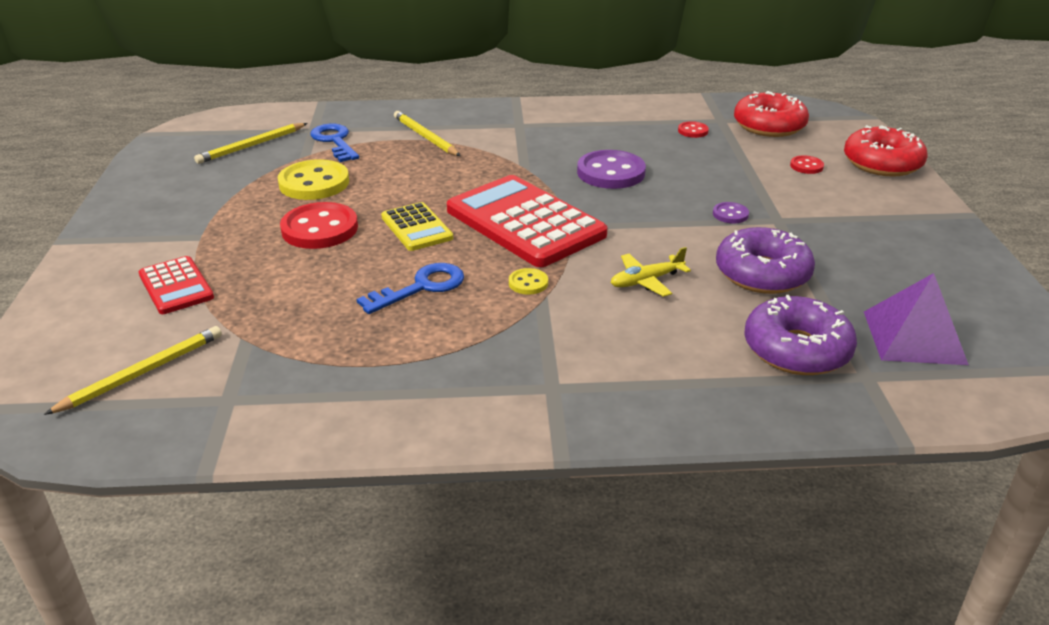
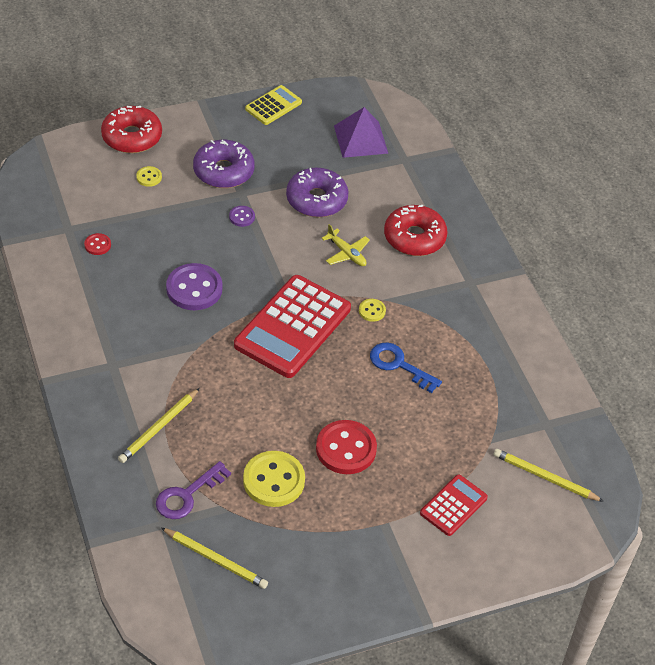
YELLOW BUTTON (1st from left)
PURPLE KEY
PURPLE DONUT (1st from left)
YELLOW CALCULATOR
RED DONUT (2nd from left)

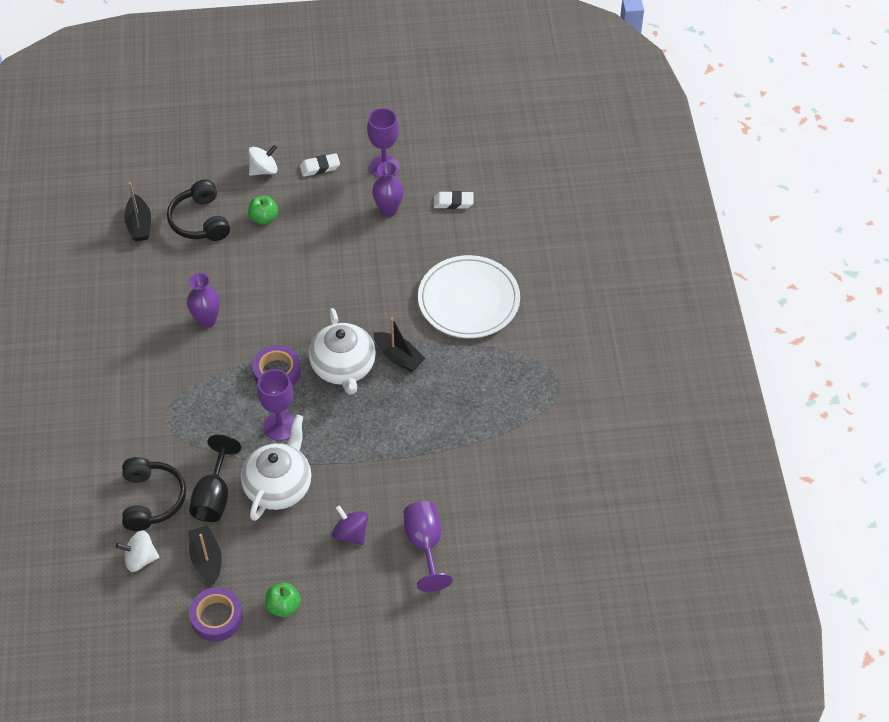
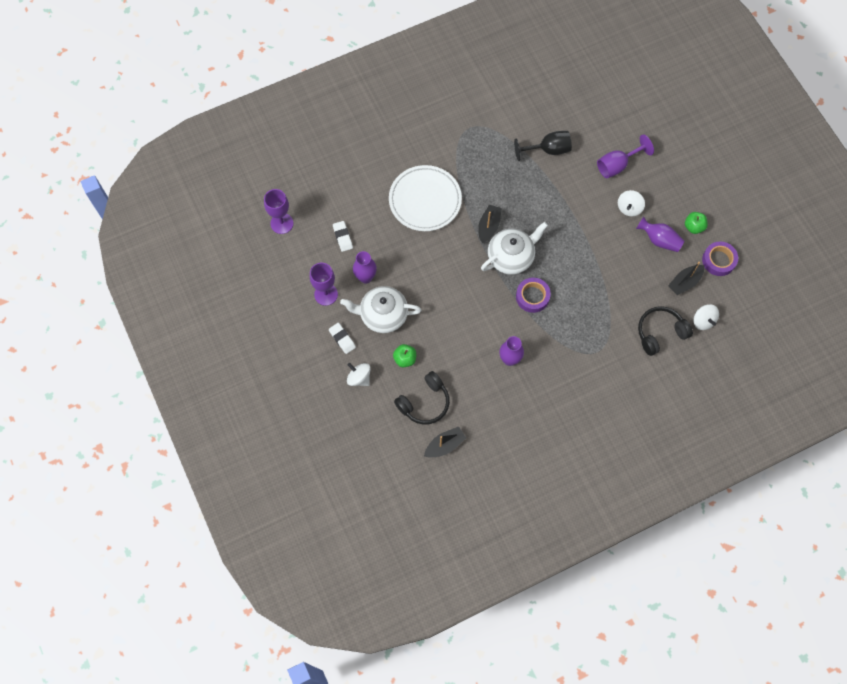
PURPLE GOBLET (1st from left)
WHITE TEAPOT (1st from left)
BLACK GOBLET
WHITE SPINNING TOP (2nd from left)
PURPLE VASE (3rd from left)

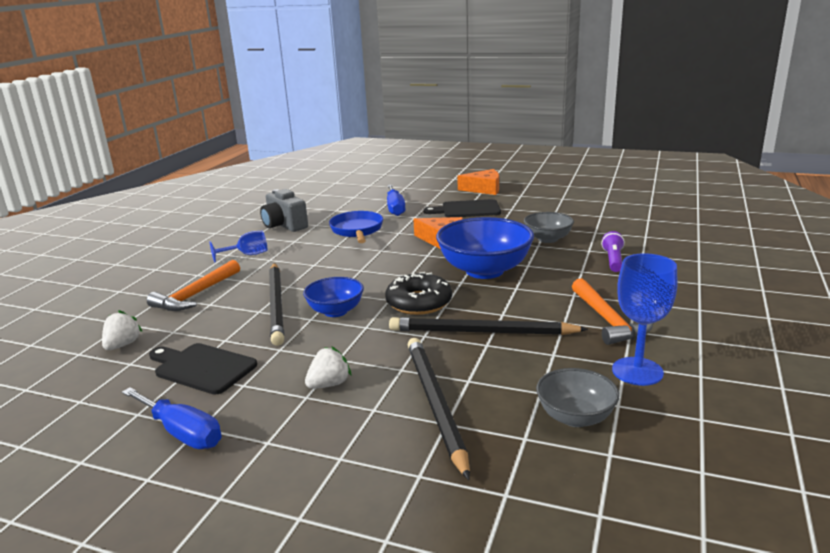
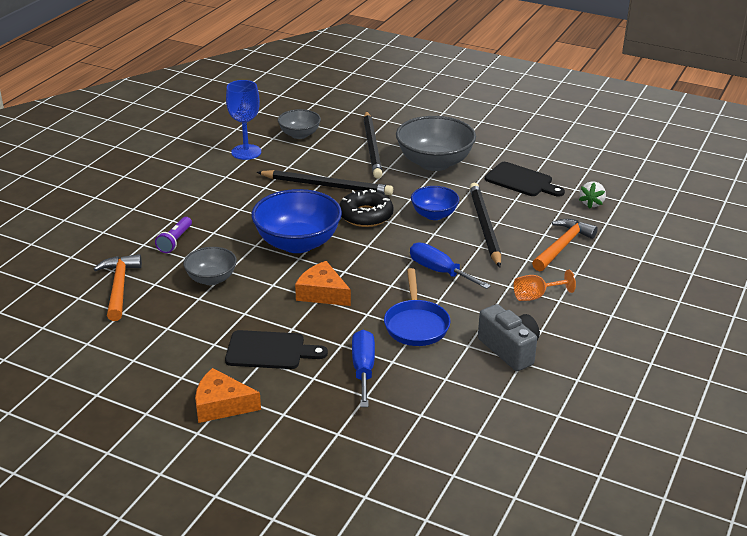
ORANGE HAMMER (1st from left)
GREY BOWL (3rd from left)
BLUE SCREWDRIVER (2nd from left)
ORANGE GOBLET

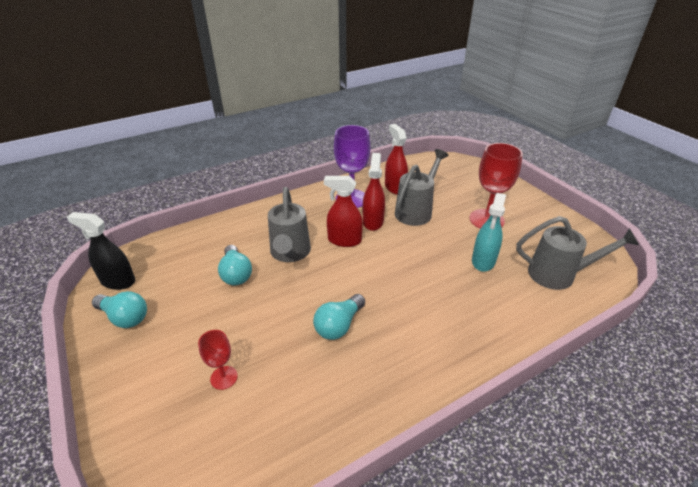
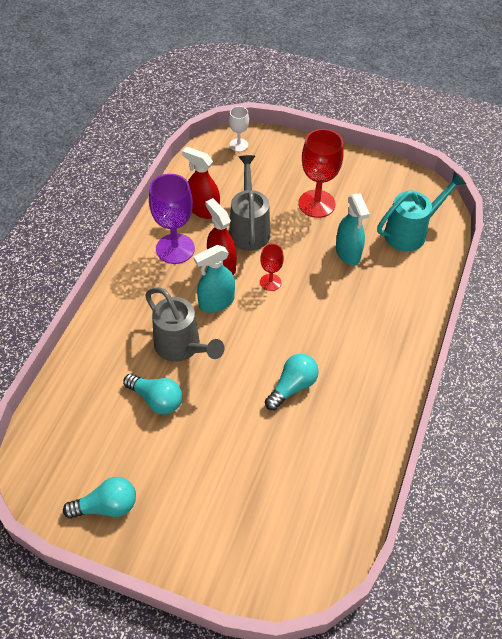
TURQUOISE SPRAY BOTTLE (1st from left)
WHITE GOBLET
RED GOBLET (1st from left)
TURQUOISE LIGHT BULB (3rd from left)
TURQUOISE WATERING CAN
BLACK SPRAY BOTTLE

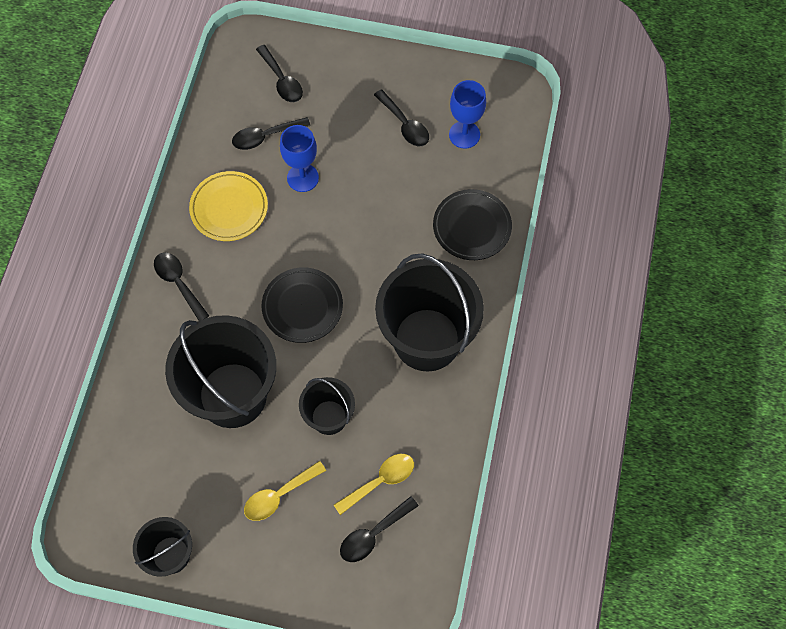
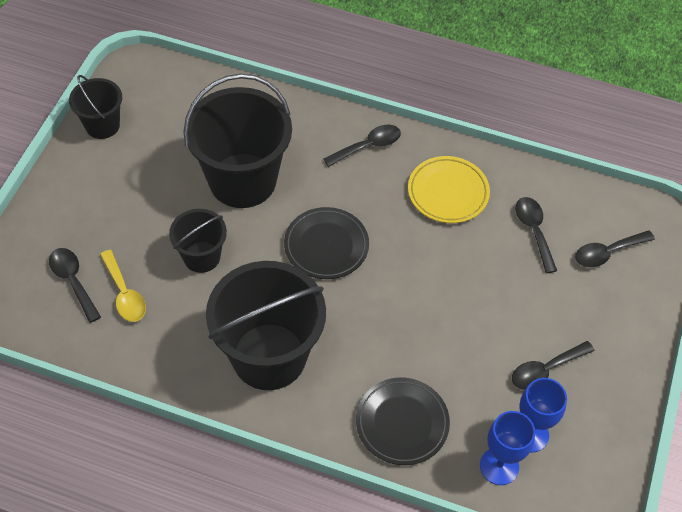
BLUE GOBLET (1st from left)
YELLOW SPOON (1st from left in the first image)

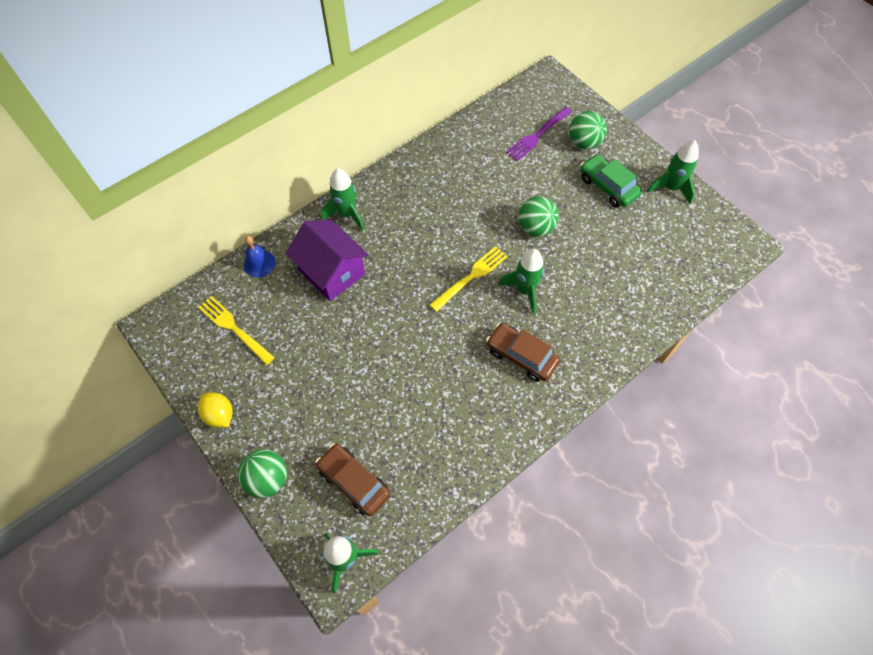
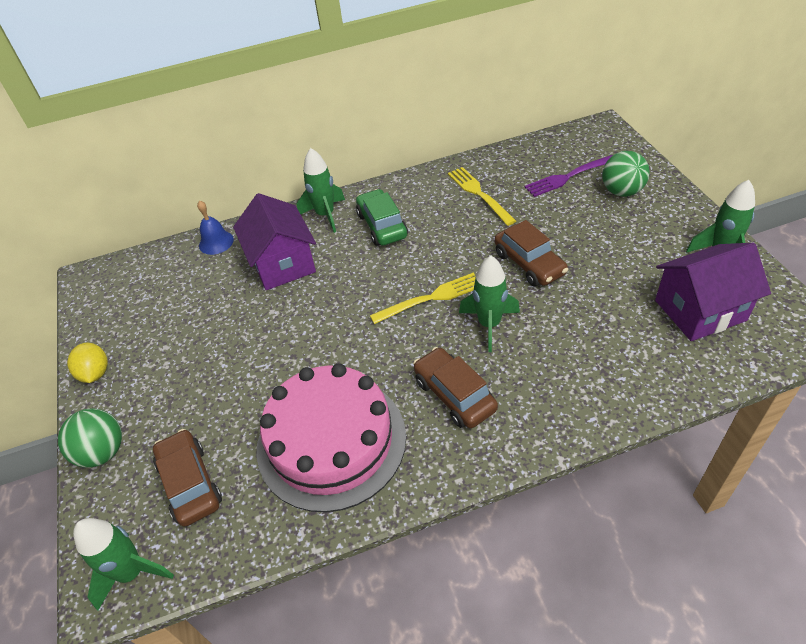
PINK CAKE
GREEN CAR
YELLOW FORK (2nd from left)
BROWN CAR (3rd from left)
PURPLE HOUSE (2nd from left)

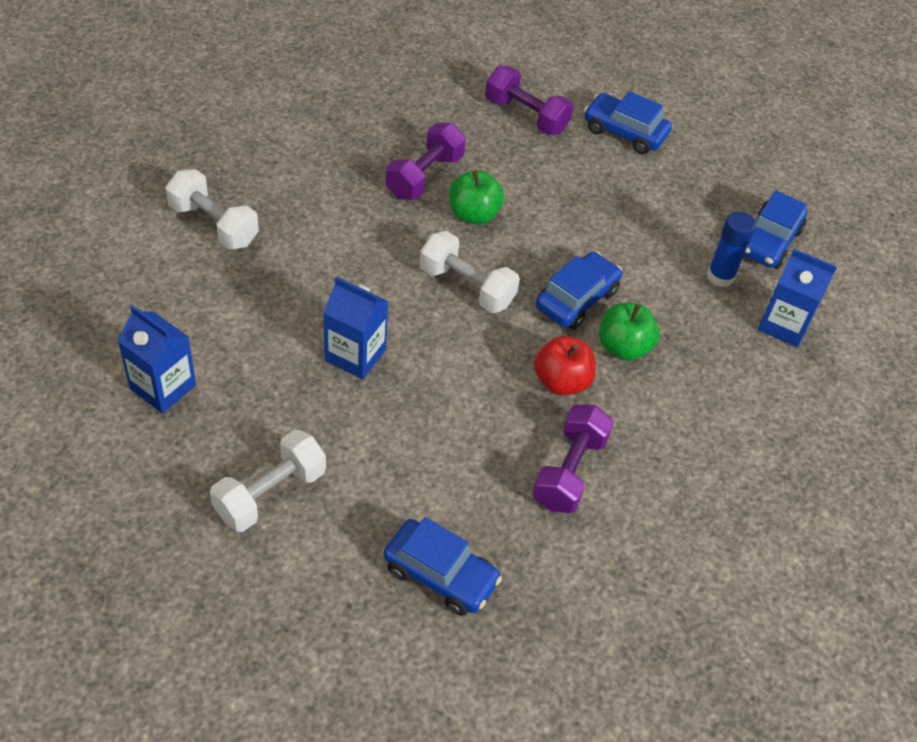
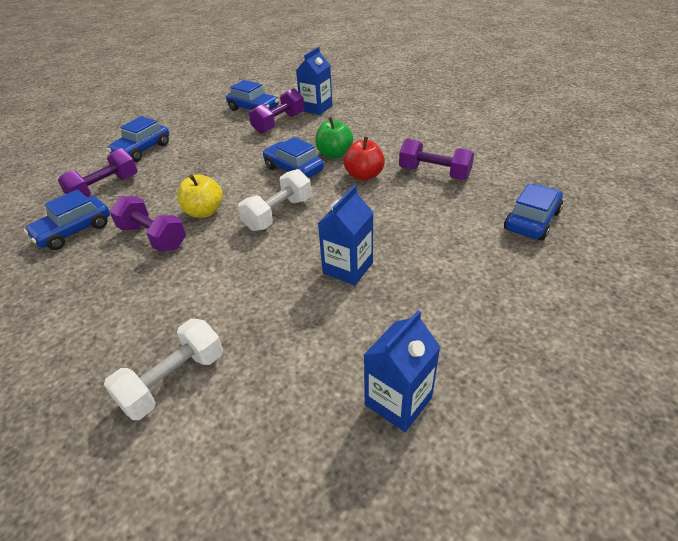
BLUE CAR (1st from left)
YELLOW APPLE
PURPLE DUMBBELL (3rd from left)
WHITE DUMBBELL (2nd from left in the first image)

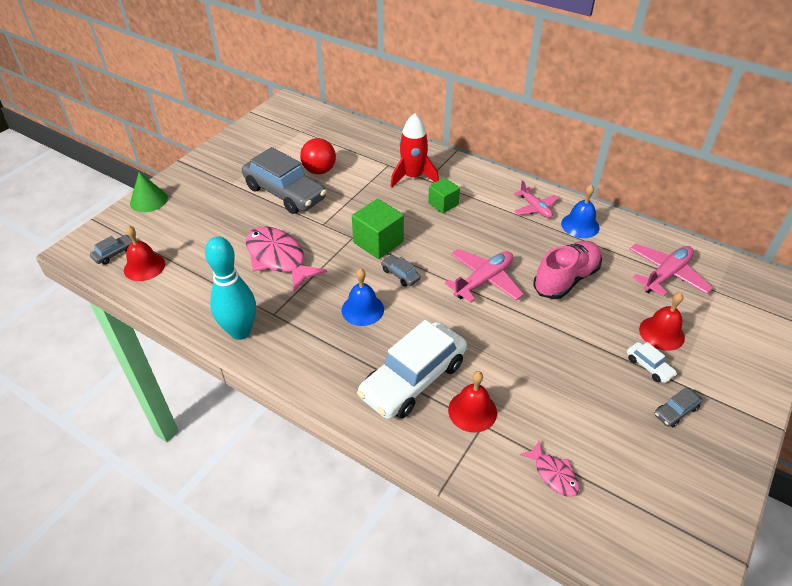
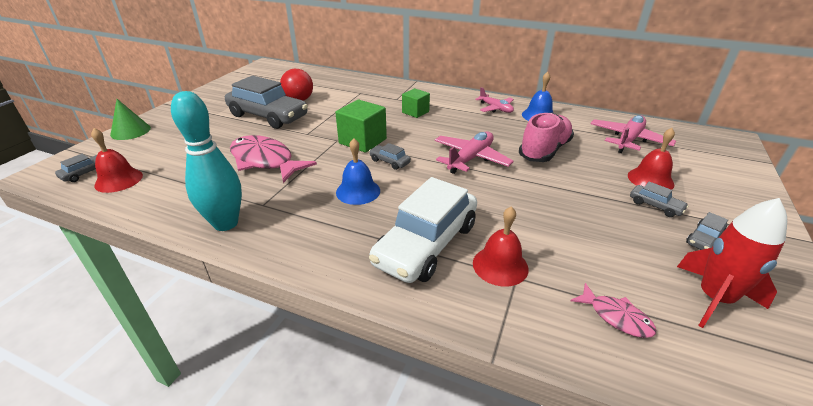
GREY CAR (4th from left)
RED ROCKET

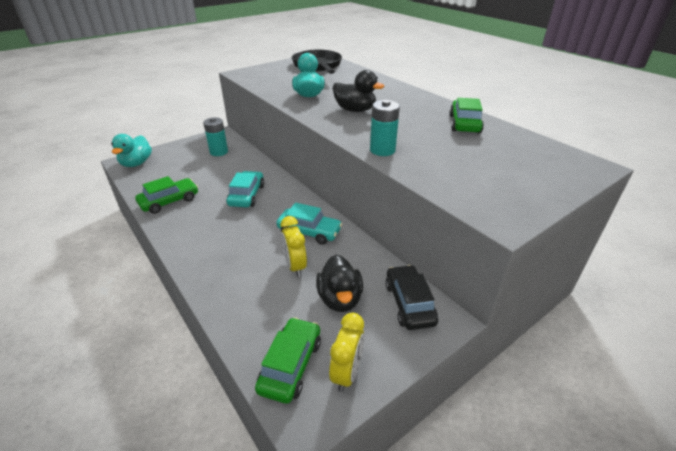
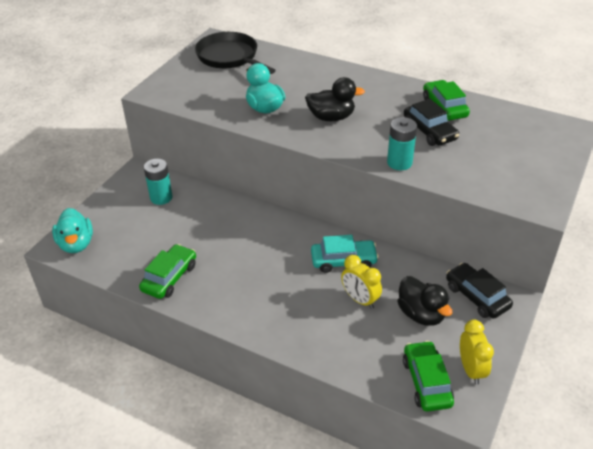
BLACK CAR (1st from left)
TURQUOISE CAR (1st from left in the first image)

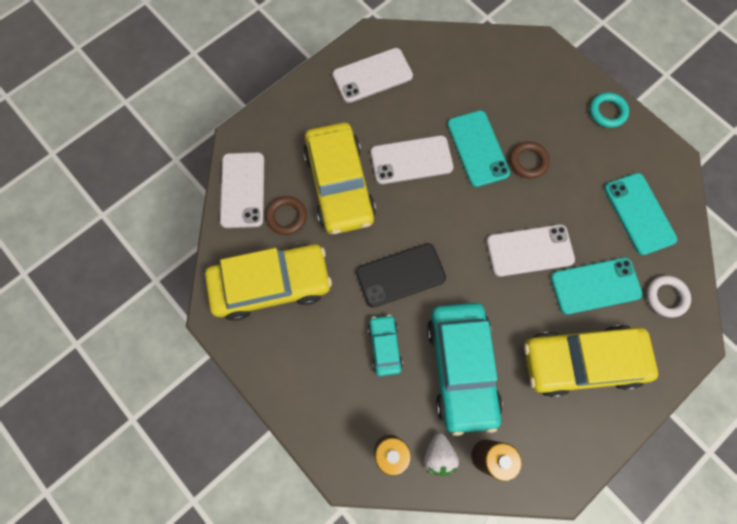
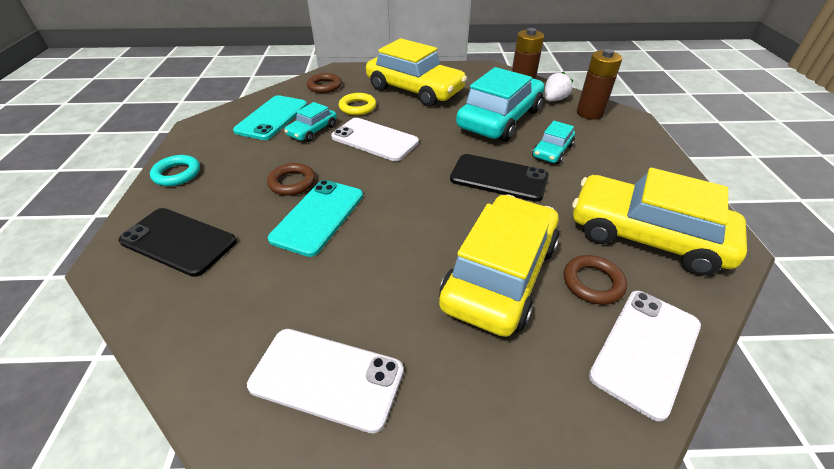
BLACK PHONE (1st from left)
TURQUOISE CAR (1st from left)
BROWN RING (2nd from left)
YELLOW RING
WHITE PHONE (3rd from left in the first image)

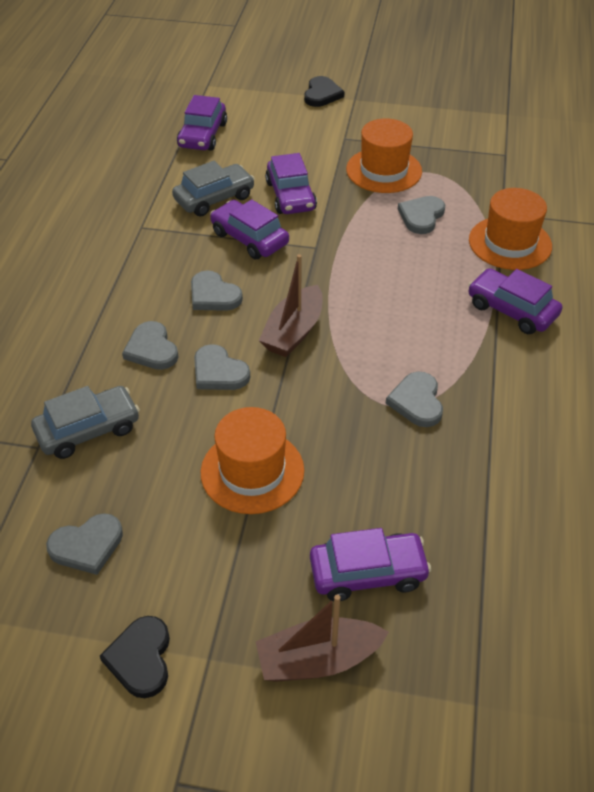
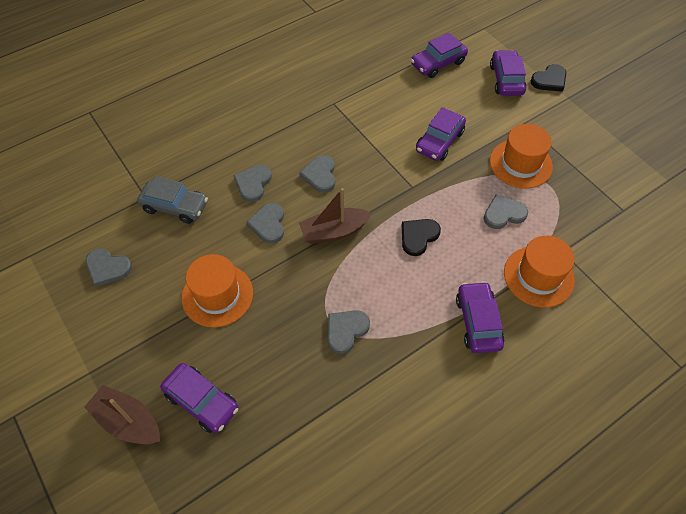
BLACK HEART (1st from left)
PURPLE CAR (5th from left)
GREY CAR (2nd from left in the first image)

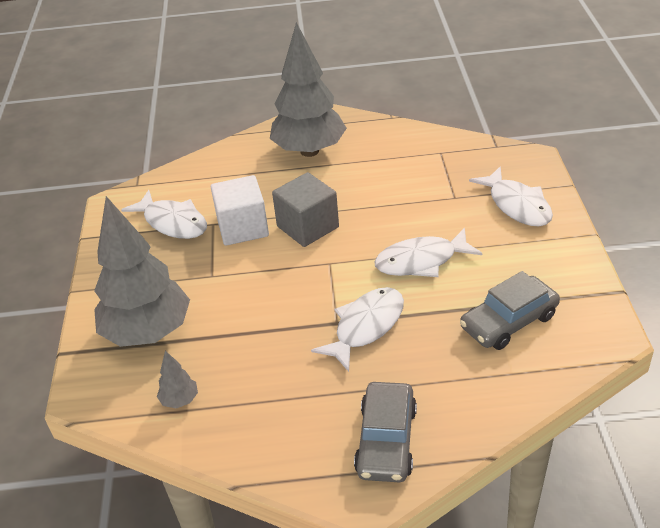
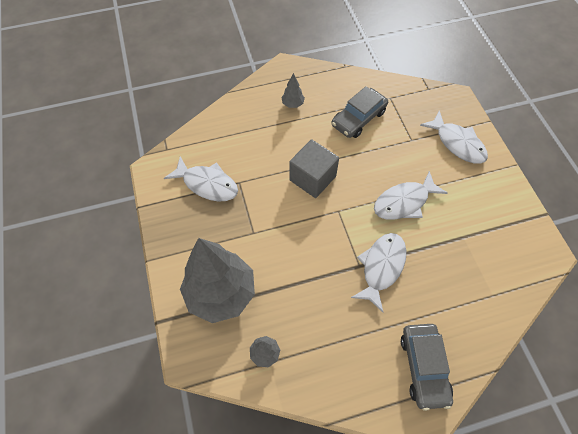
GREY TREE (3rd from left)
GREY CAR (1st from left)
WHITE CUBE

